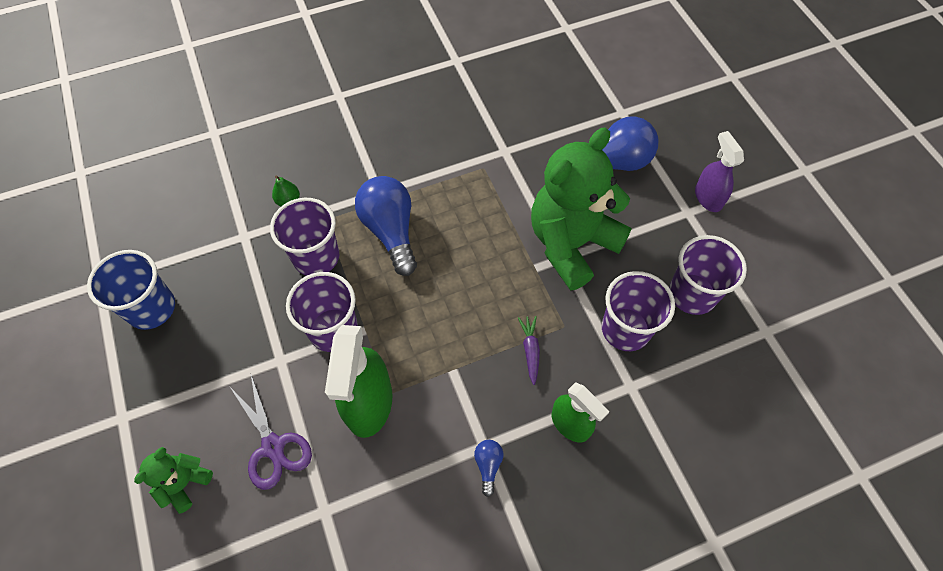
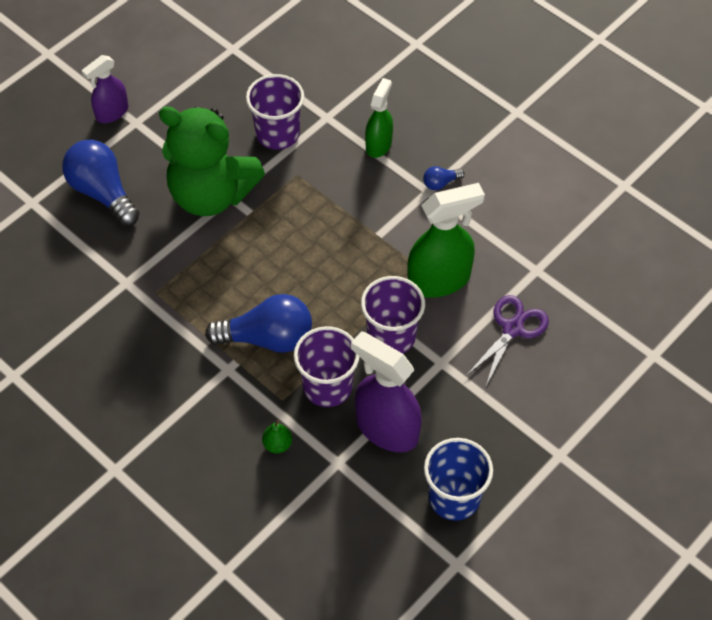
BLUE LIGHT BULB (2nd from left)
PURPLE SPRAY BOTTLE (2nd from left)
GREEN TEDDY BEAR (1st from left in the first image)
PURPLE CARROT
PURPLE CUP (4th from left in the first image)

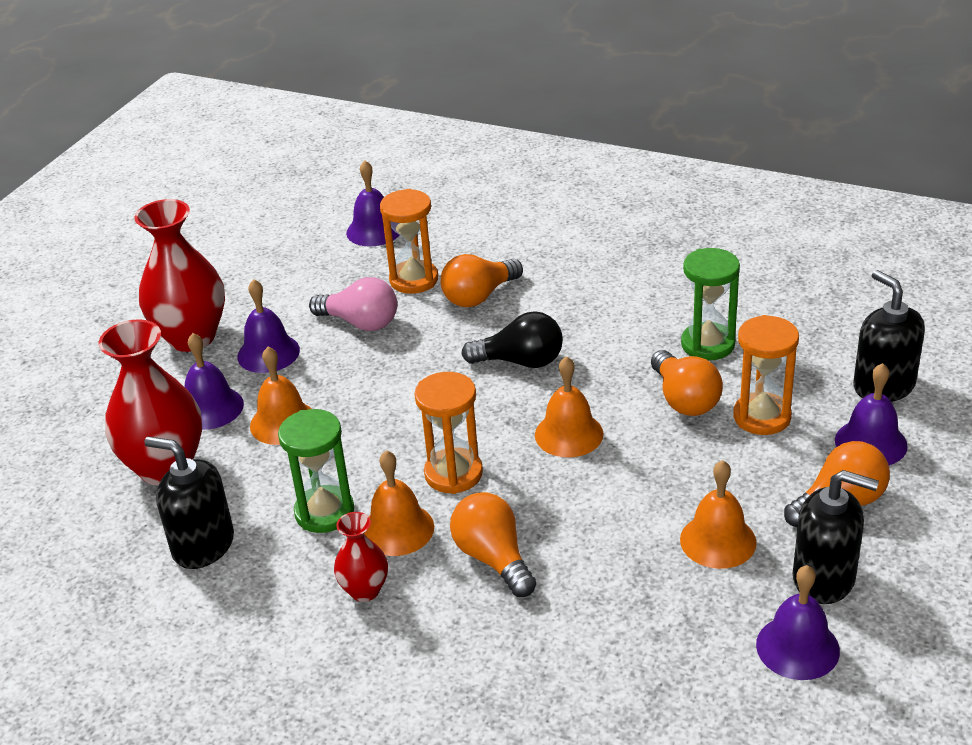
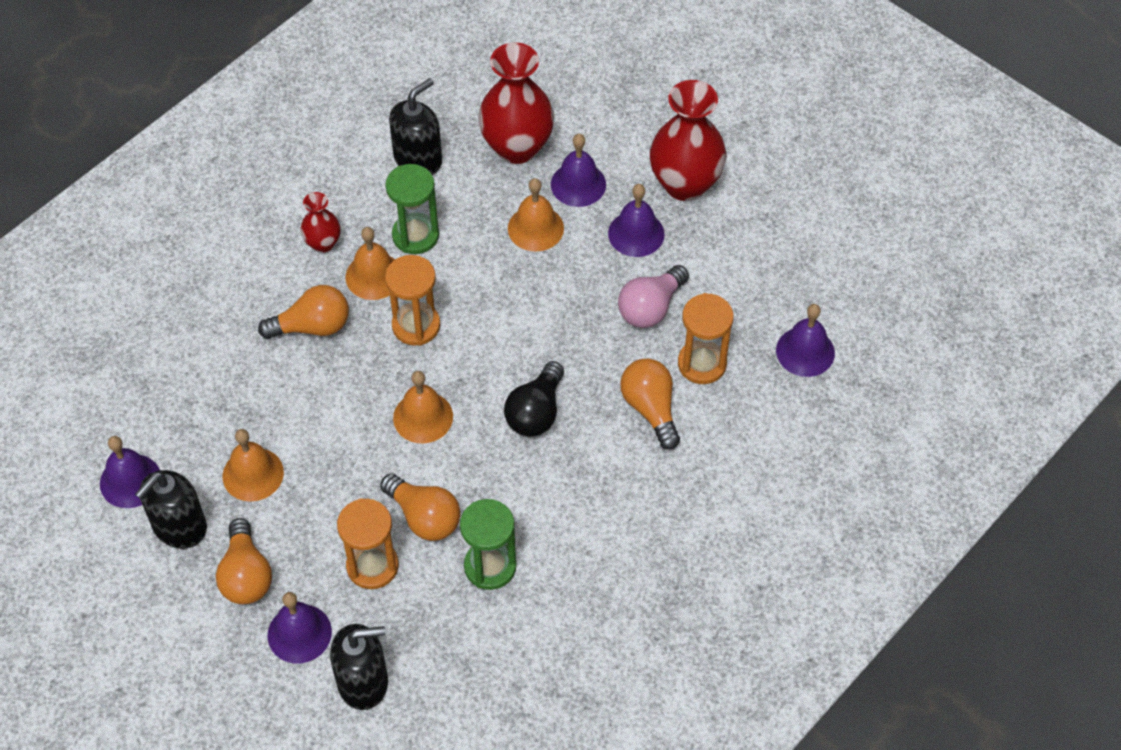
ORANGE LIGHT BULB (3rd from left)

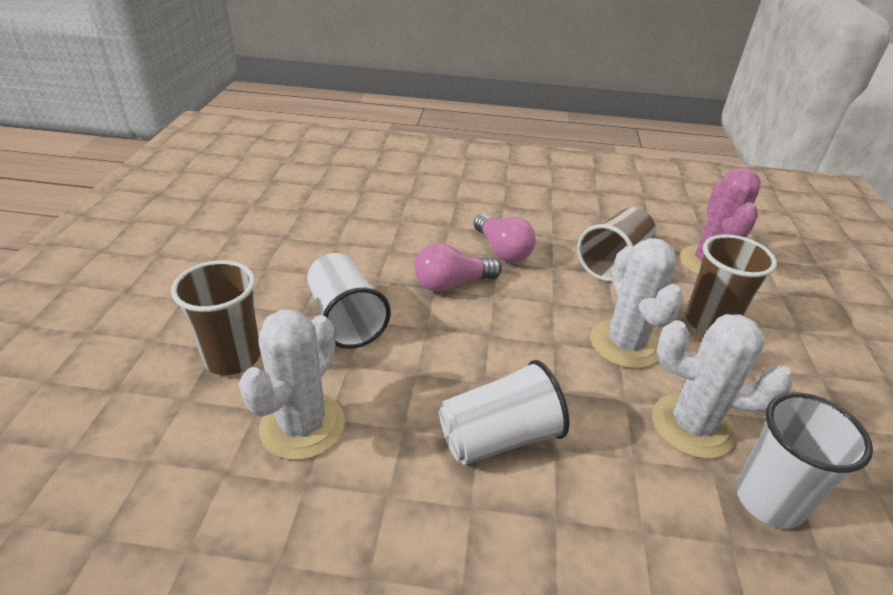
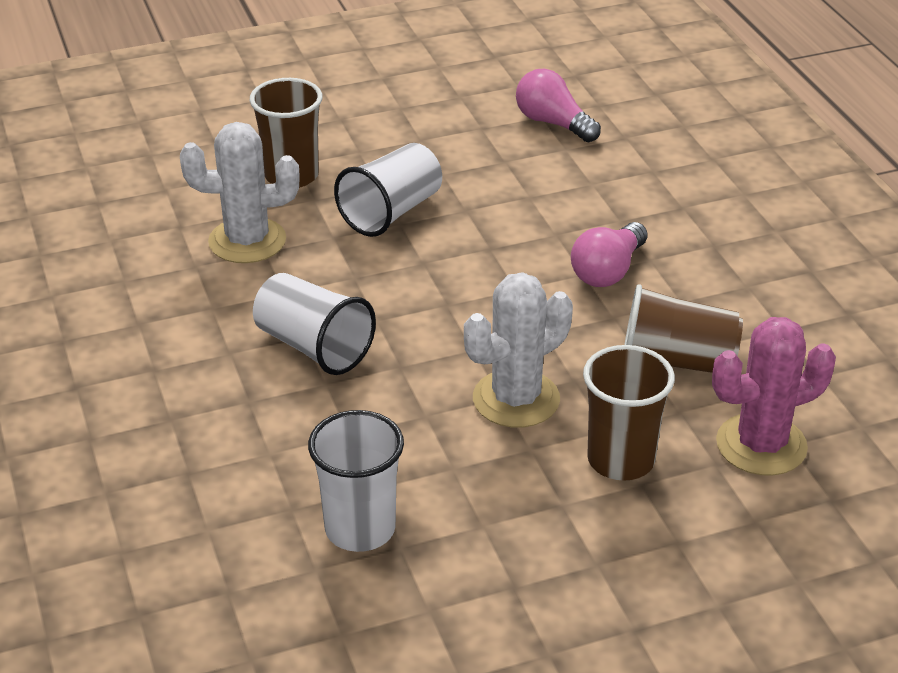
PINK LIGHT BULB (1st from left)
WHITE CACTUS (3rd from left in the first image)

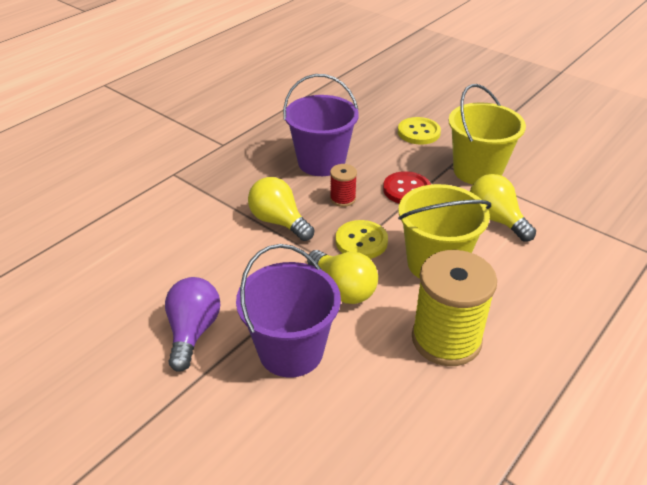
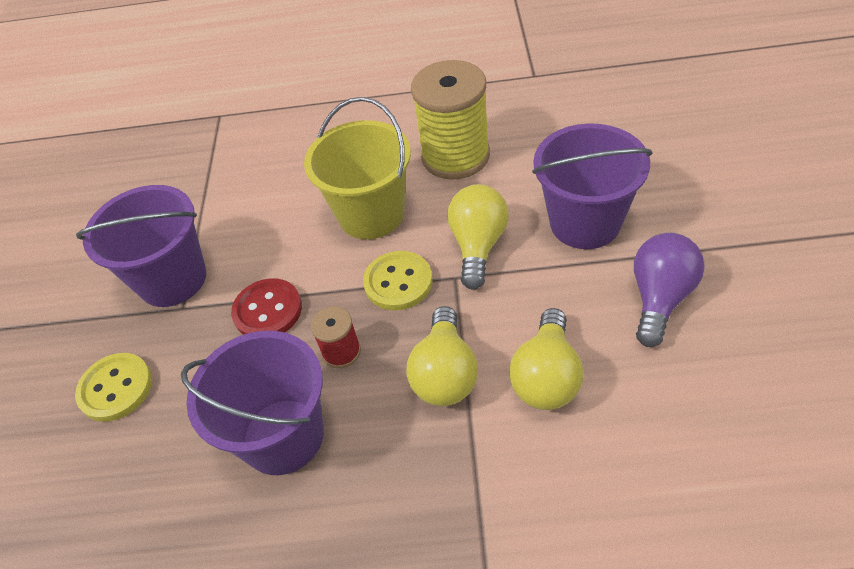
PURPLE BUCKET (1st from left)
YELLOW LIGHT BULB (3rd from left)
PURPLE LIGHT BULB

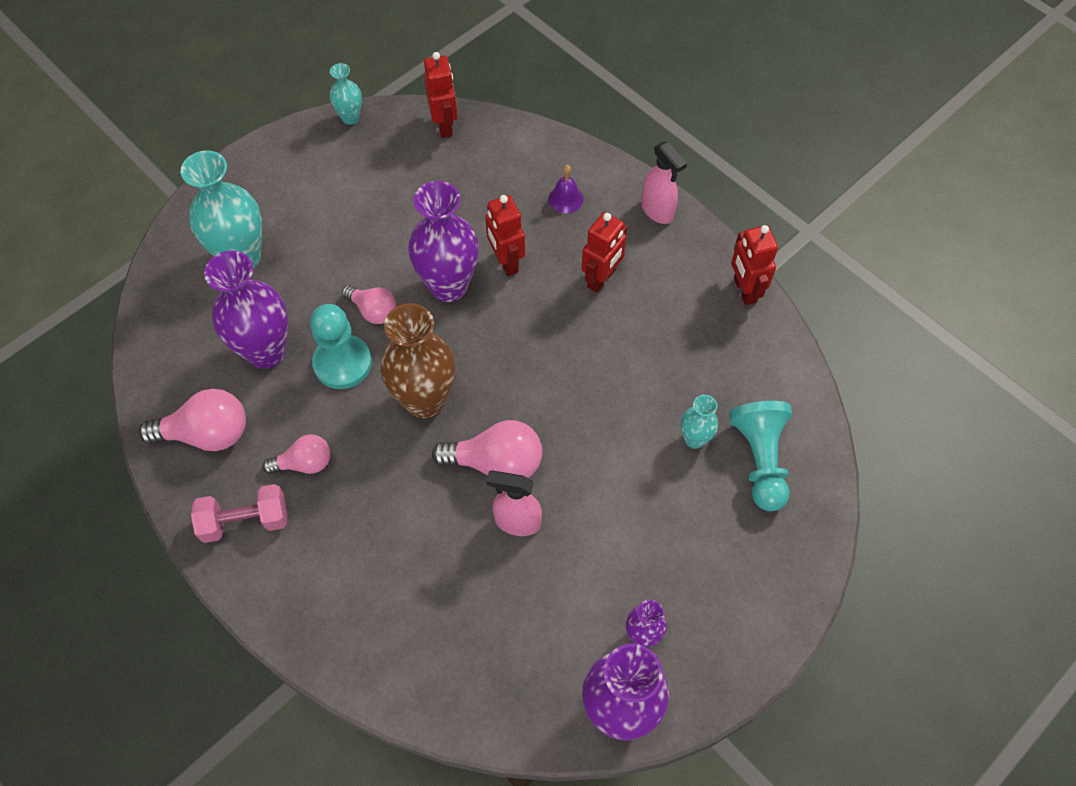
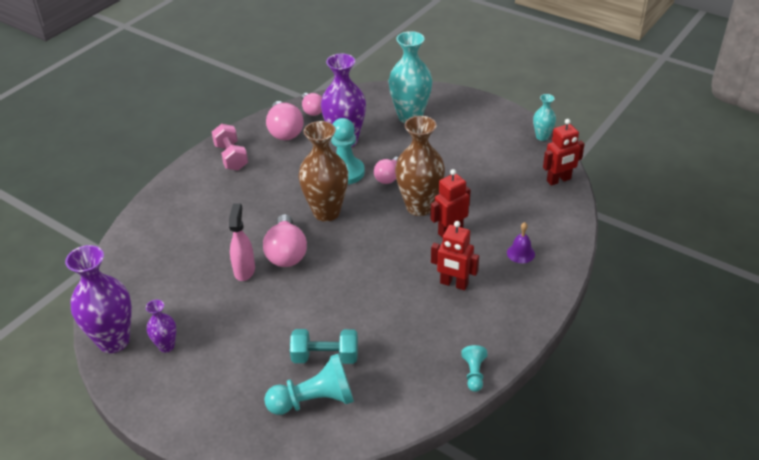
TURQUOISE DUMBBELL
PINK LIGHT BULB (3rd from left)
BROWN VASE (2nd from left)
TURQUOISE PAWN (3rd from left)
PINK SPRAY BOTTLE (2nd from left in the first image)

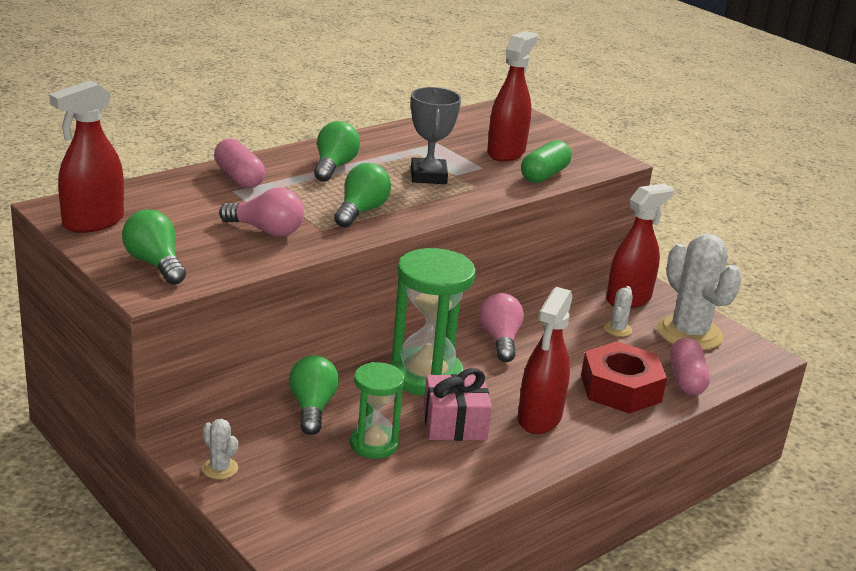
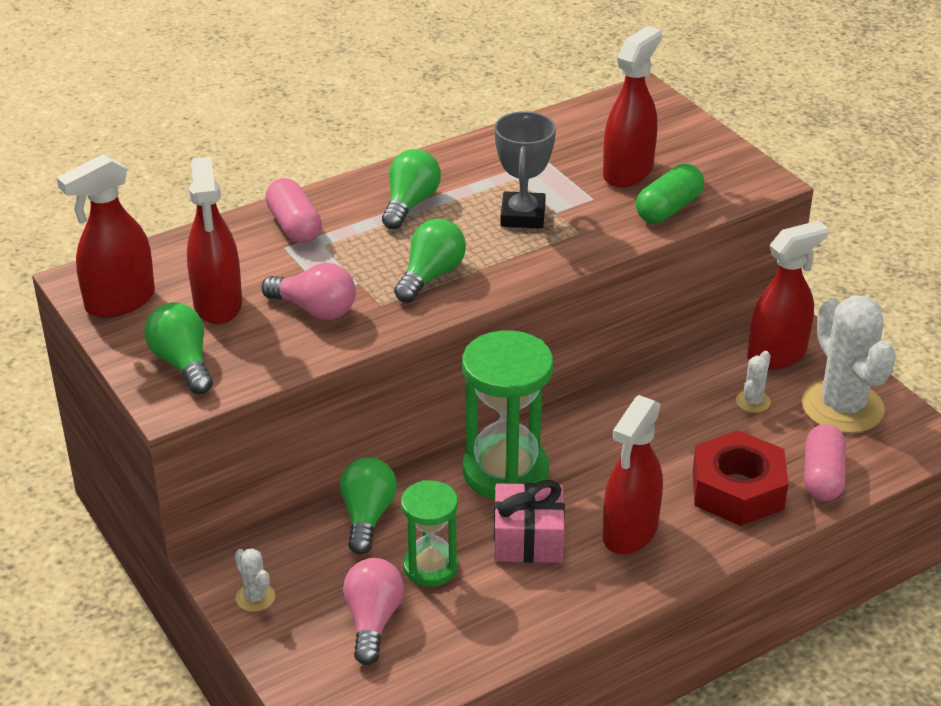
RED SPRAY BOTTLE (2nd from left)
PINK LIGHT BULB (2nd from left)

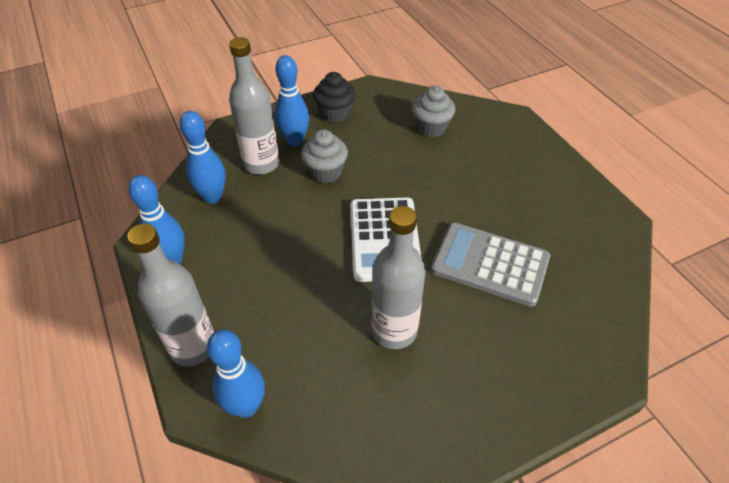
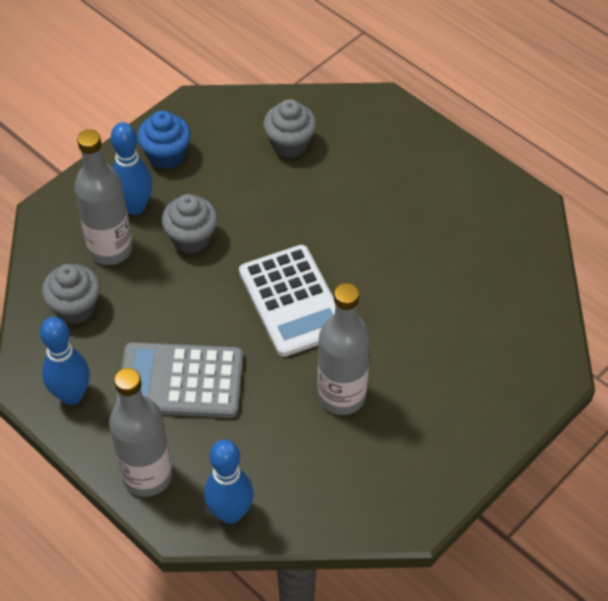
GREY CUPCAKE (1st from left)
GREY CALCULATOR
BLUE CUPCAKE

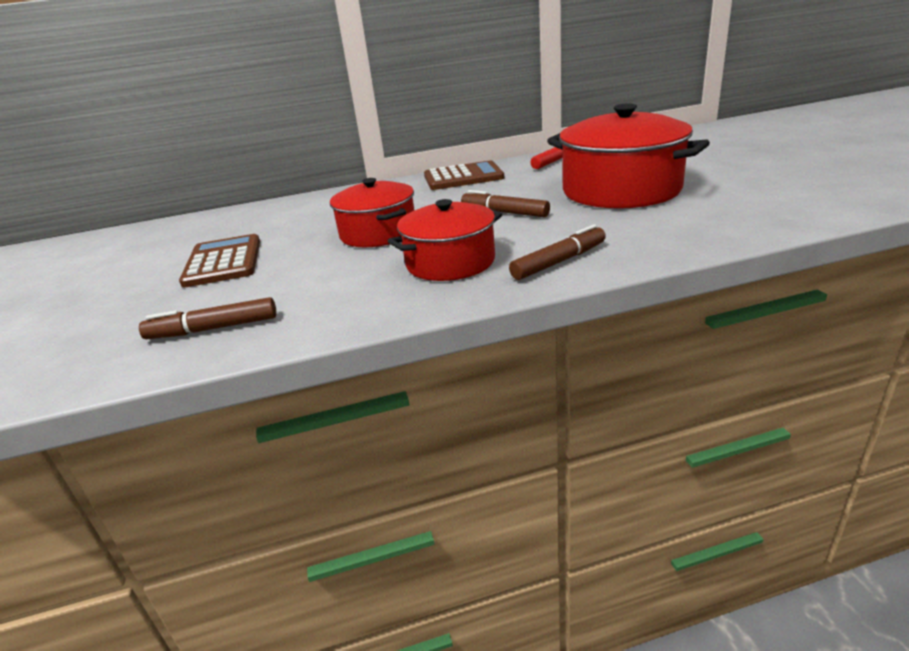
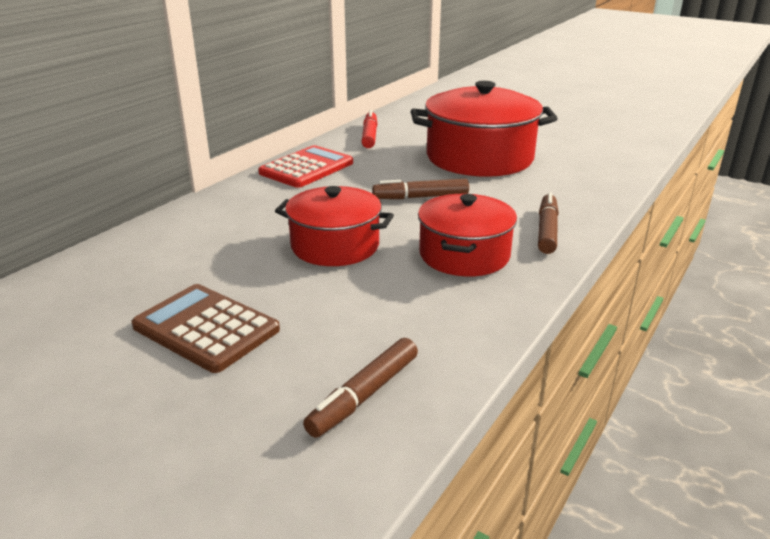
RED CALCULATOR

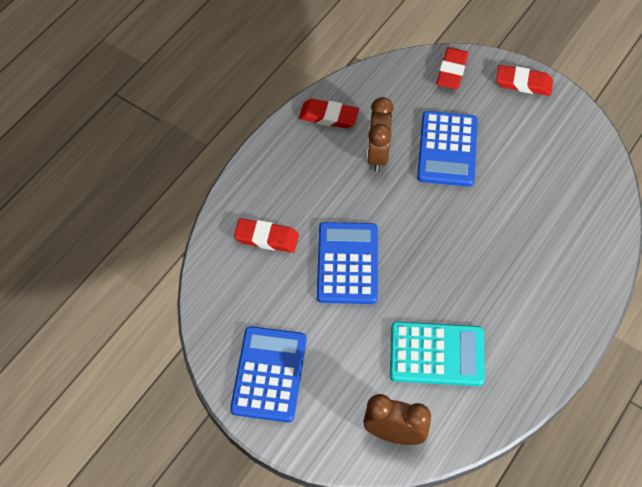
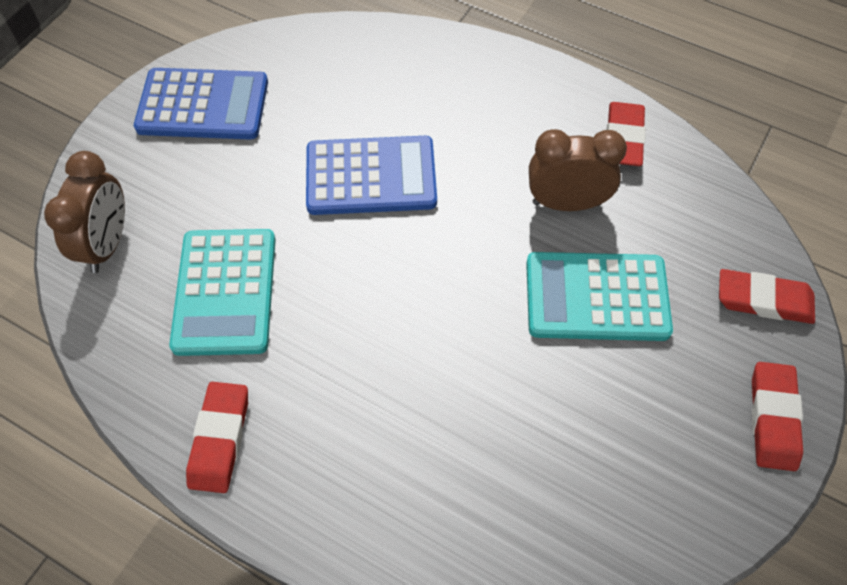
RED ERASER (1st from left)
TURQUOISE CALCULATOR (2nd from left)

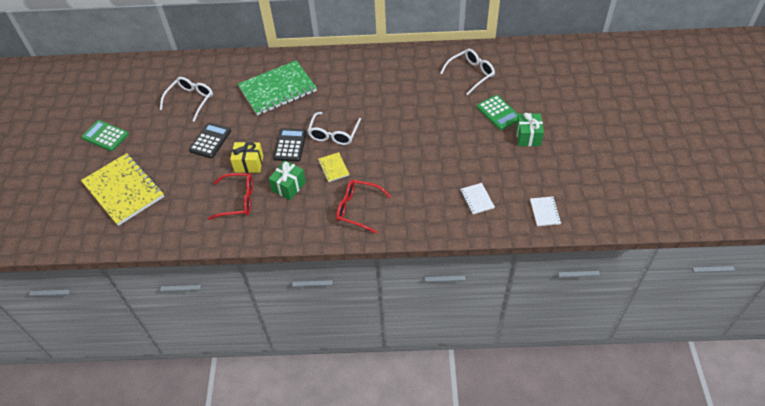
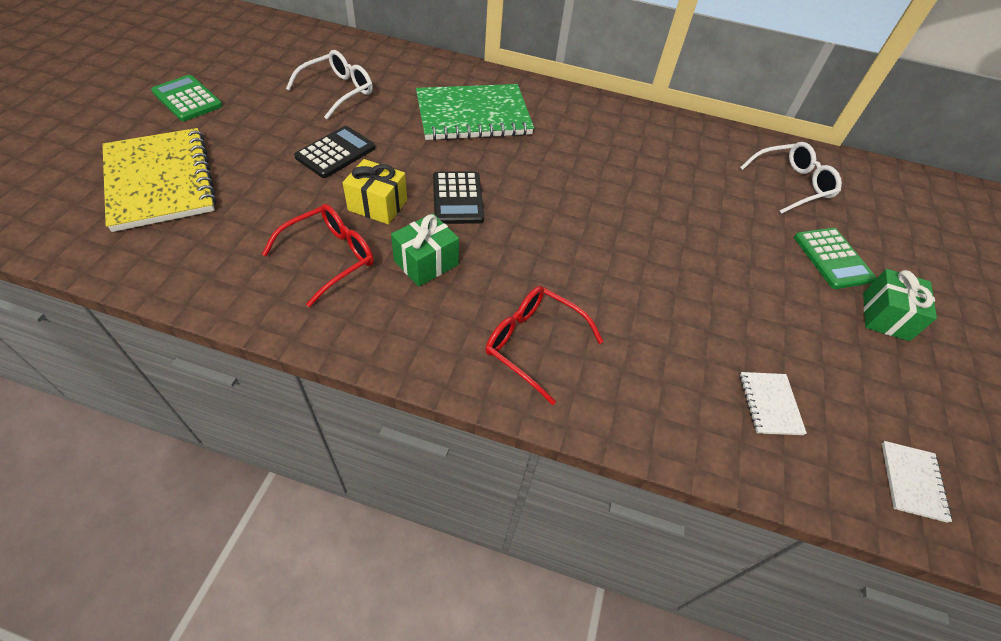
RED GLASSES (1st from left)
BLACK CALCULATOR (2nd from left)
WHITE GLASSES (2nd from left in the first image)
YELLOW NOTEBOOK (2nd from left in the first image)

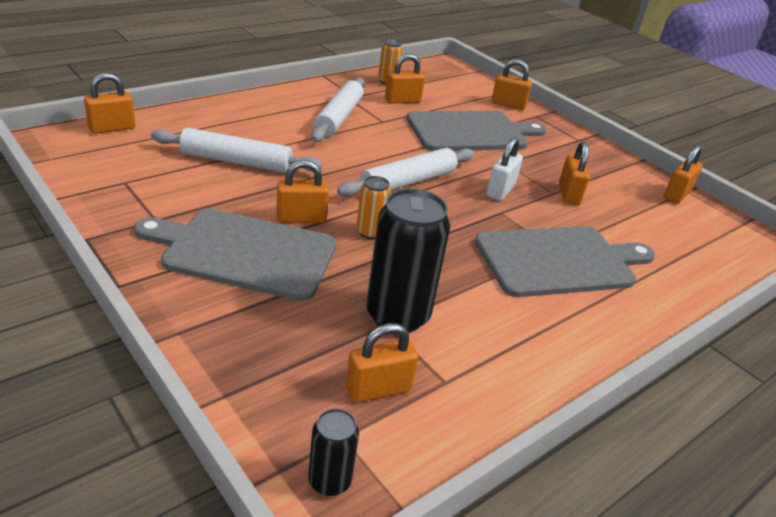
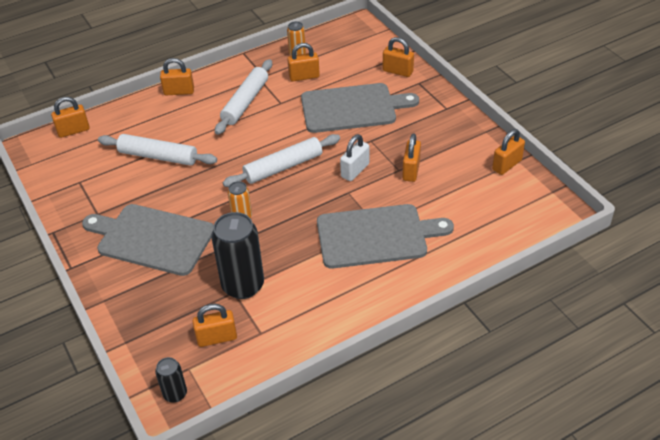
ORANGE PADLOCK (2nd from left)

